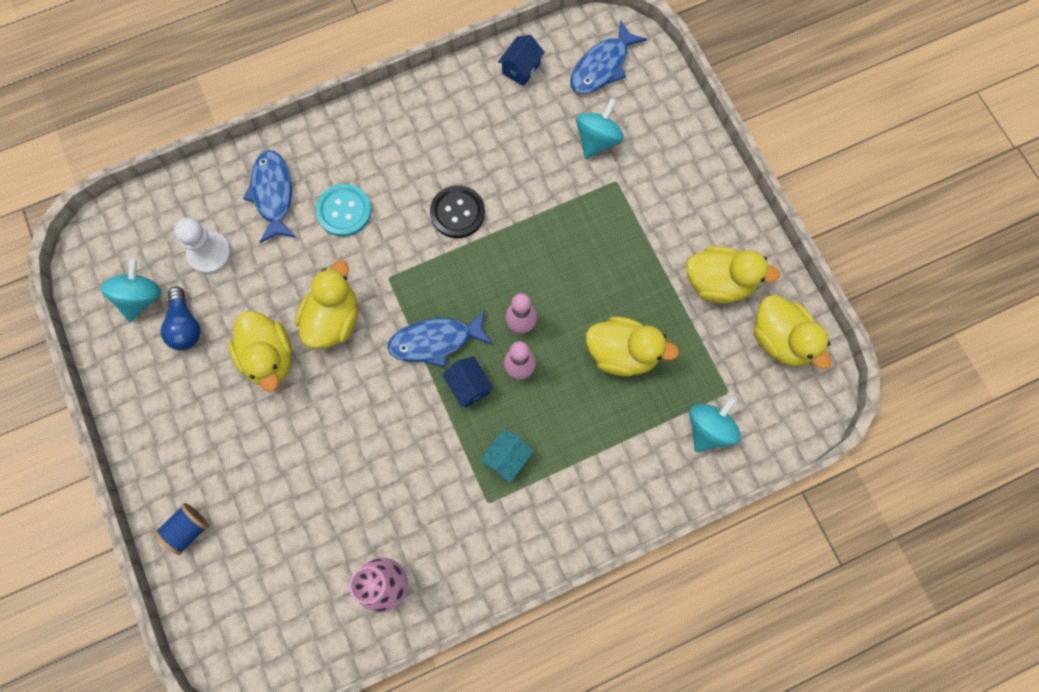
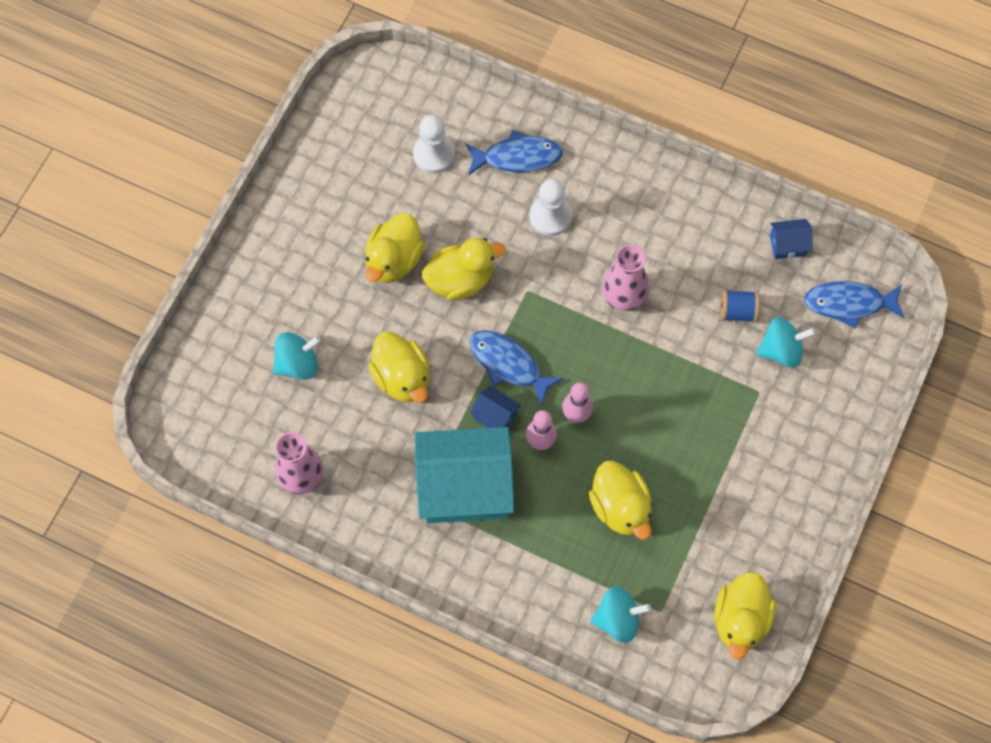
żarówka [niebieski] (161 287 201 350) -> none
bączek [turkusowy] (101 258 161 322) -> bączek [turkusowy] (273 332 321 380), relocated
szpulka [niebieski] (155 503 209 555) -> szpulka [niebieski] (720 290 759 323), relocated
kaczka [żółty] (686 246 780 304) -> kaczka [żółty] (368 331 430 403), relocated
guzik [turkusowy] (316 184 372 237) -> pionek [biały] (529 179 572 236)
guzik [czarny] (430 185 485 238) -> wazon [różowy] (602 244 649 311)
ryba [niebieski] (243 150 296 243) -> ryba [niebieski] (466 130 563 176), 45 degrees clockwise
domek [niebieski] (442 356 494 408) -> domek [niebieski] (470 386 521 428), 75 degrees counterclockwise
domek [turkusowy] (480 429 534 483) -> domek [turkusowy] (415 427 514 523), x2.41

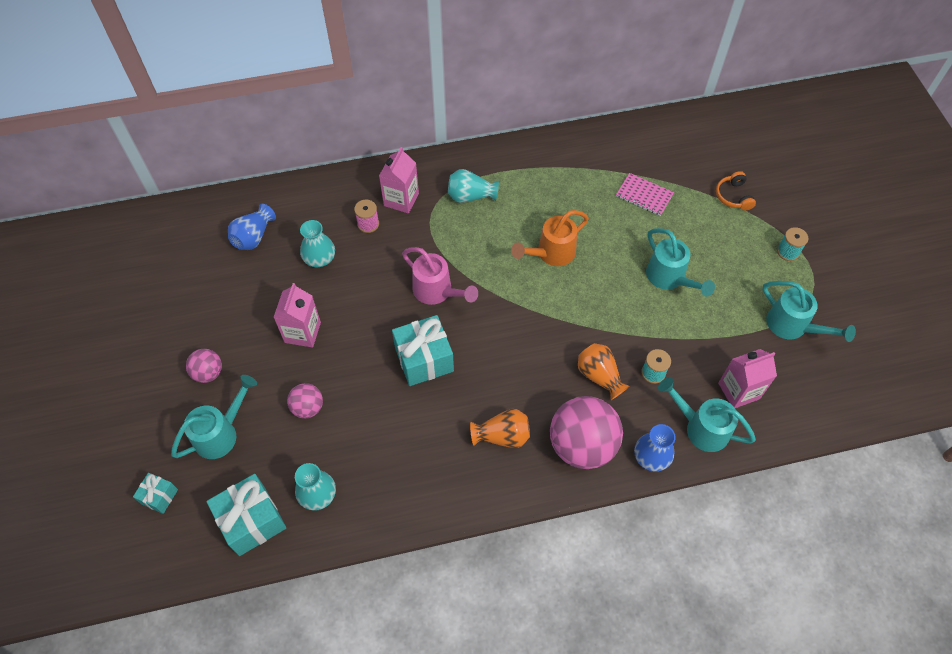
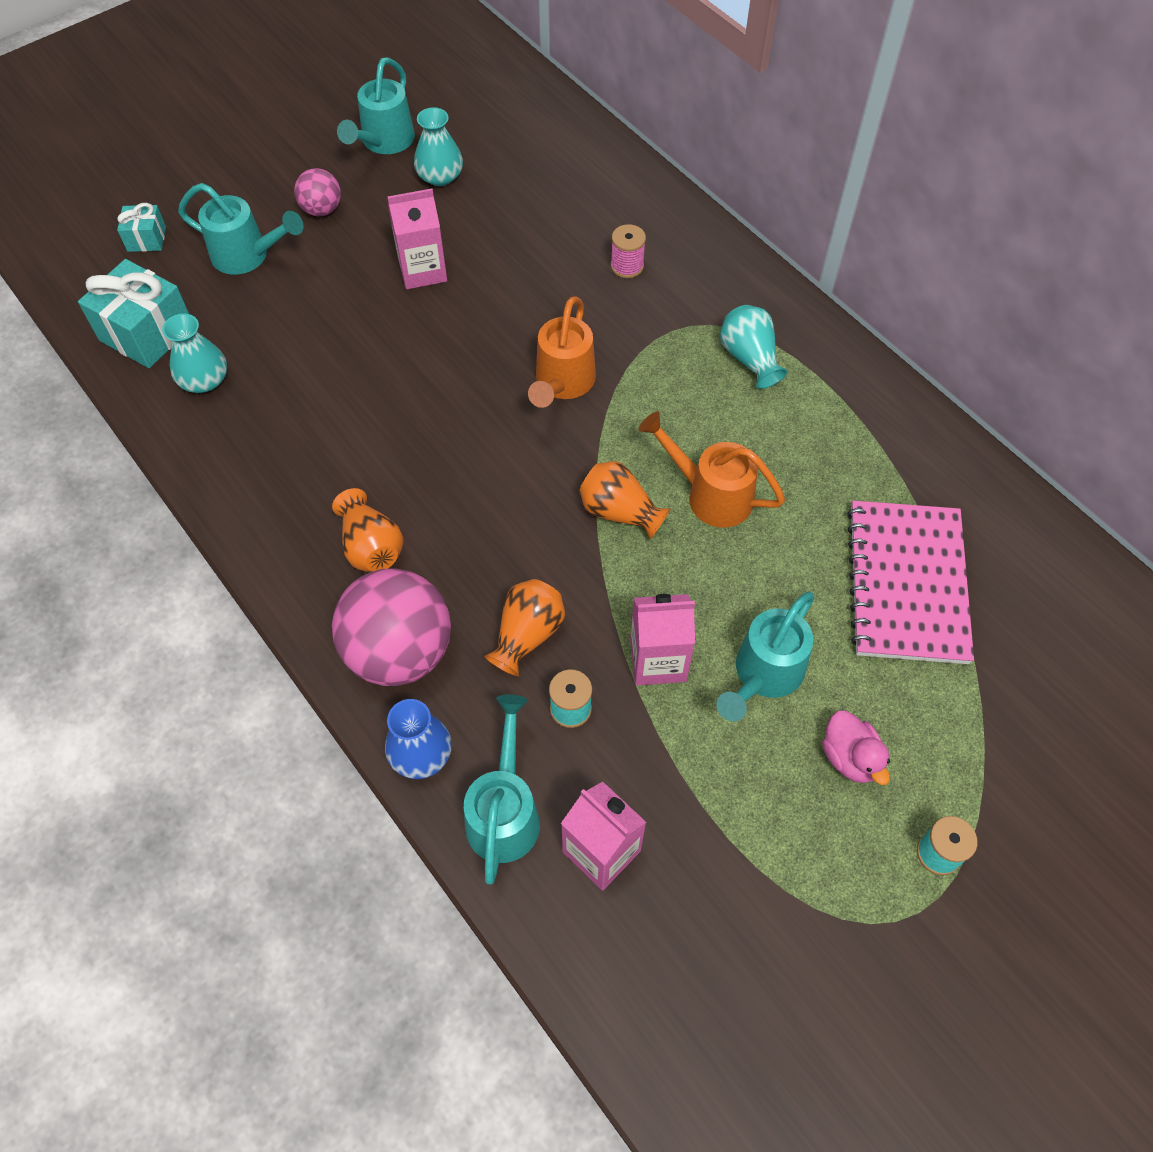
wazon [niebieski] (228 204 276 250) -> none
piłka [różowy] (287 383 323 418) -> none
prezent [turkusowy] (392 315 454 386) -> none
słuchawki [pomarańczowy] (716 171 756 211) -> none
none -> wazon [pomarańczowy] (580 461 670 539)
none -> kaczka [różowy] (822 710 890 785)
wazon [turkusowy] (300 220 335 267) -> wazon [turkusowy] (414 107 463 186), relocated
karton mleka [różowy] (379 147 419 213) -> karton mleka [różowy] (630 594 695 686), relocated
konewka [turkusowy] (763 281 856 342) -> konewka [turkusowy] (337 57 415 154), relocated
konewka [różowy] (402 247 478 305) -> konewka [pomarańczowy] (528 296 596 408)
zeszyt [różowy] (616 173 674 216) -> zeszyt [różowy] (847 501 974 664), x1.90

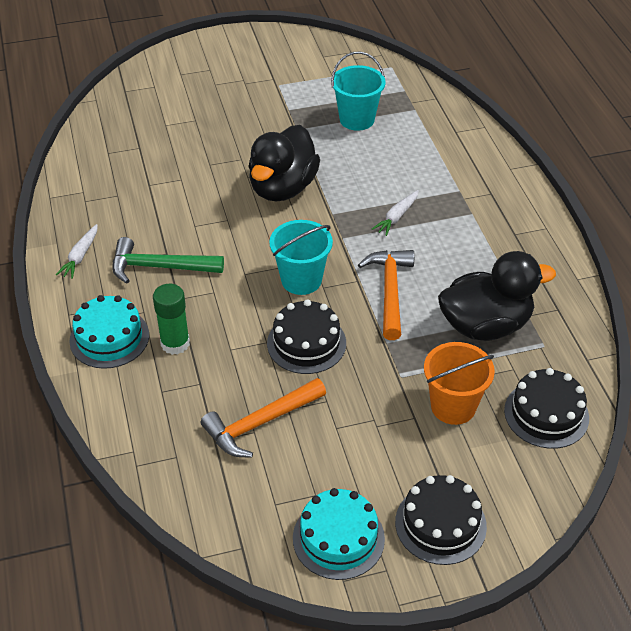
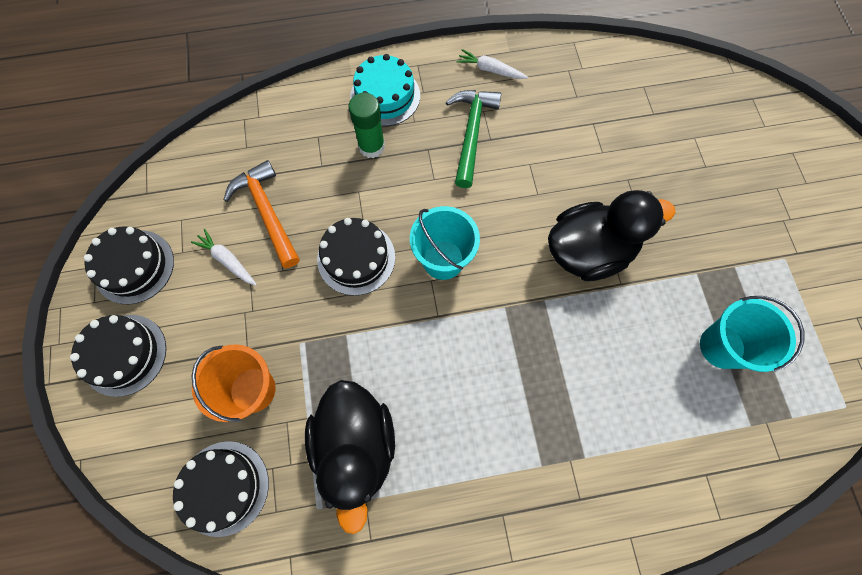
młotek [pomarańczowy] (358 250 414 340) -> none
marchewka [biały] (372 190 419 236) -> marchewka [biały] (191 229 257 286), relocated
tort [turkusowy] (293 488 385 580) -> tort [czarny] (84 226 174 305)
kaczka [czarny] (249 125 320 201) -> kaczka [czarny] (548 190 675 281), 135 degrees clockwise

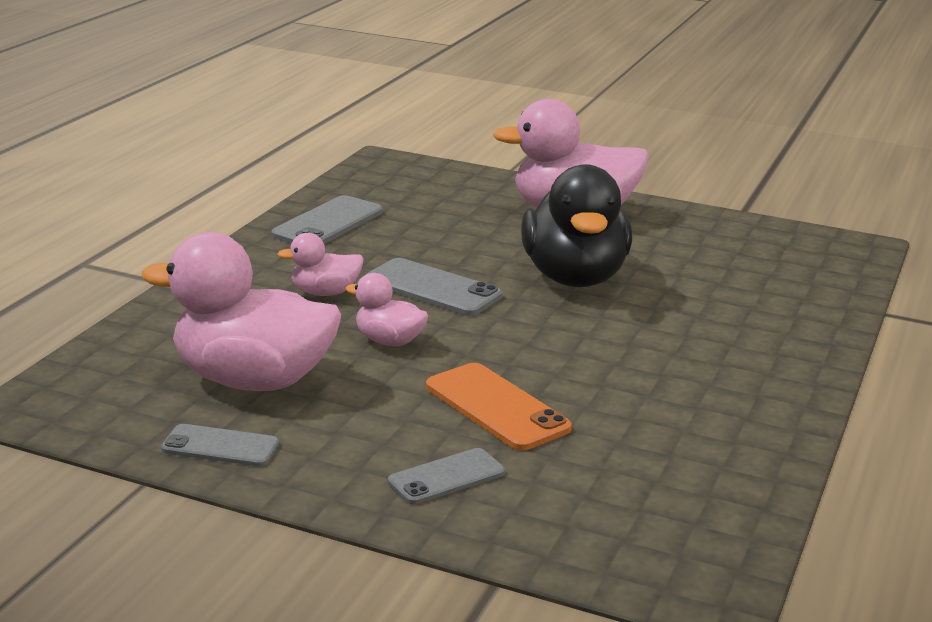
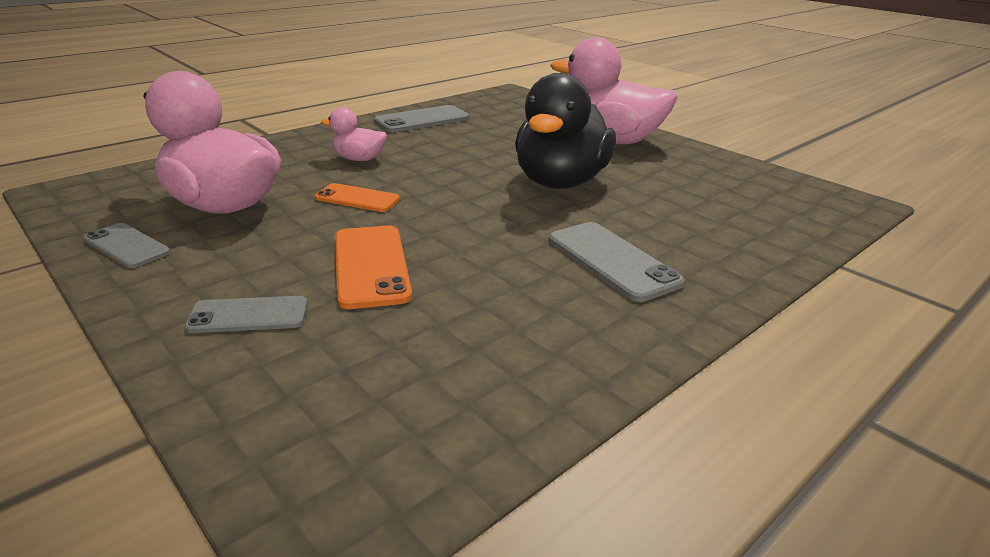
telefon [szary] (367 258 502 316) -> telefon [szary] (549 222 685 302), relocated
kaczka [różowy] (346 273 428 346) -> telefon [pomarańczowy] (315 183 400 212)

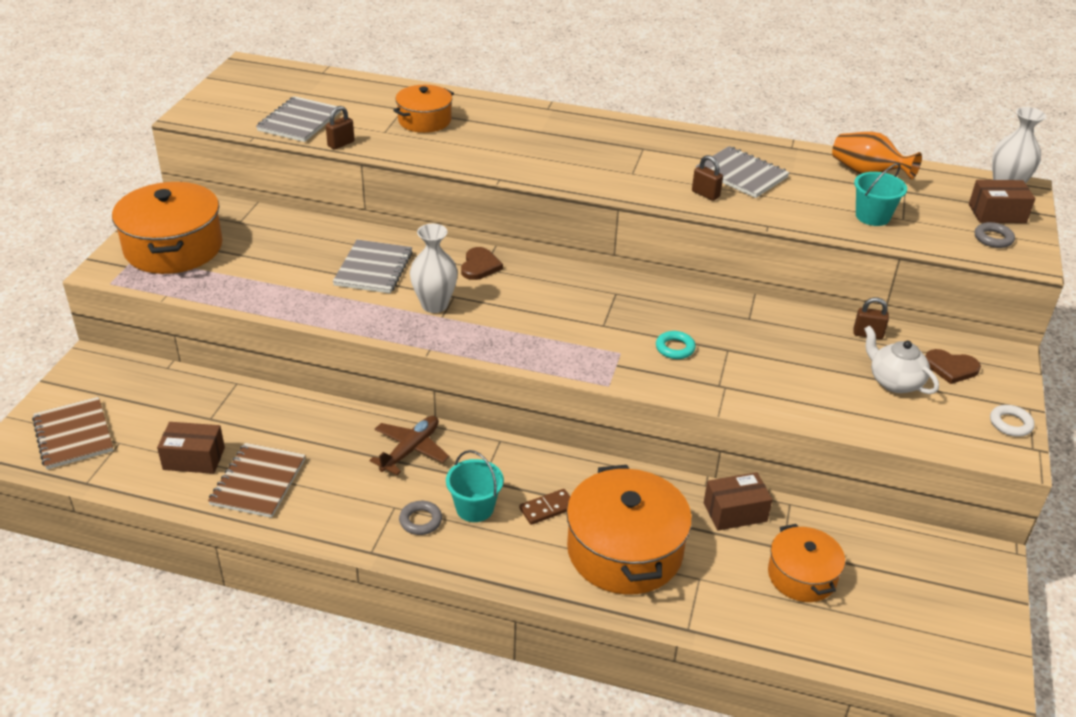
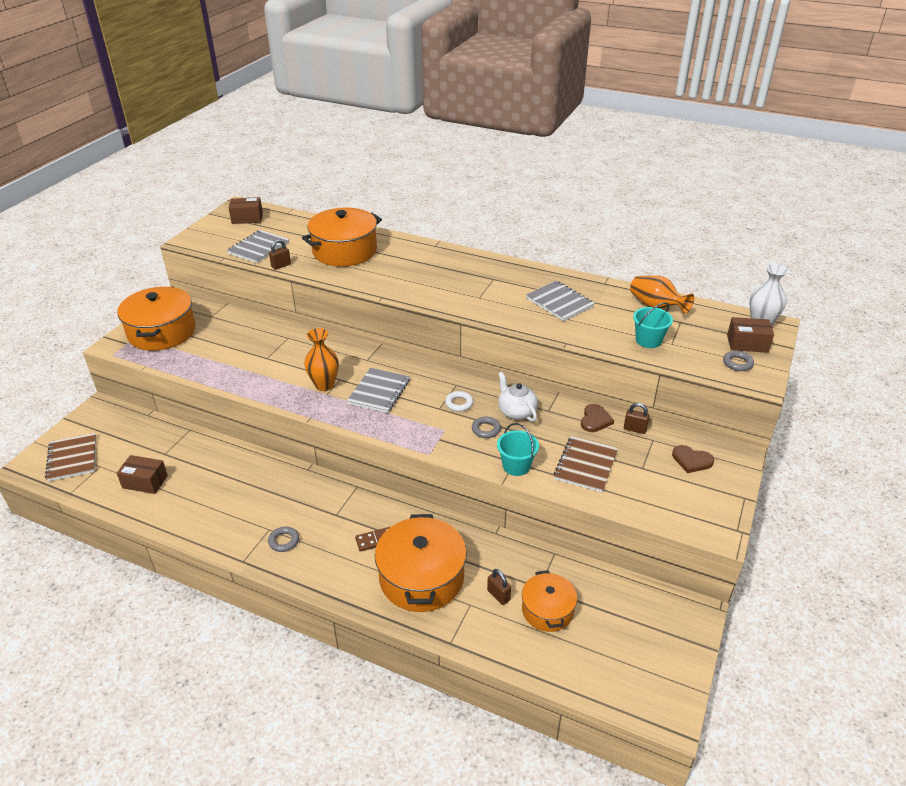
samolot [brązowy] (369 416 449 475) -> none
zeszyt [brązowy] (208 443 306 518) -> zeszyt [brązowy] (554 436 618 492), relocated
zeszyt [szary] (333 239 413 294) -> zeszyt [szary] (347 368 410 413), relocated
wiadro [turkusowy] (446 450 504 522) -> wiadro [turkusowy] (497 423 539 476), relocated
serce [brązowy] (461 247 503 280) -> serce [brązowy] (581 404 614 432), relocated
kłódka [brązowy] (692 155 723 201) -> kłódka [brązowy] (487 569 511 605), relocated
pudełko [brązowy] (704 472 773 531) -> pudełko [brązowy] (229 197 263 224), relocated
imbryk [biały] (864 326 939 394) -> imbryk [biały] (498 372 538 422), relocated
pierścień [biały] (990 405 1035 437) -> pierścień [biały] (445 391 473 412), relocated
wazon [biały] (410 224 458 313) -> wazon [pomarańczowy] (304 328 339 391)
pierścień [turkusowy] (656 331 696 359) -> pierścień [szary] (472 417 501 438)
garnek [pomarańczowy] (393 85 454 133) -> garnek [pomarańczowy] (302 208 382 266), x1.70

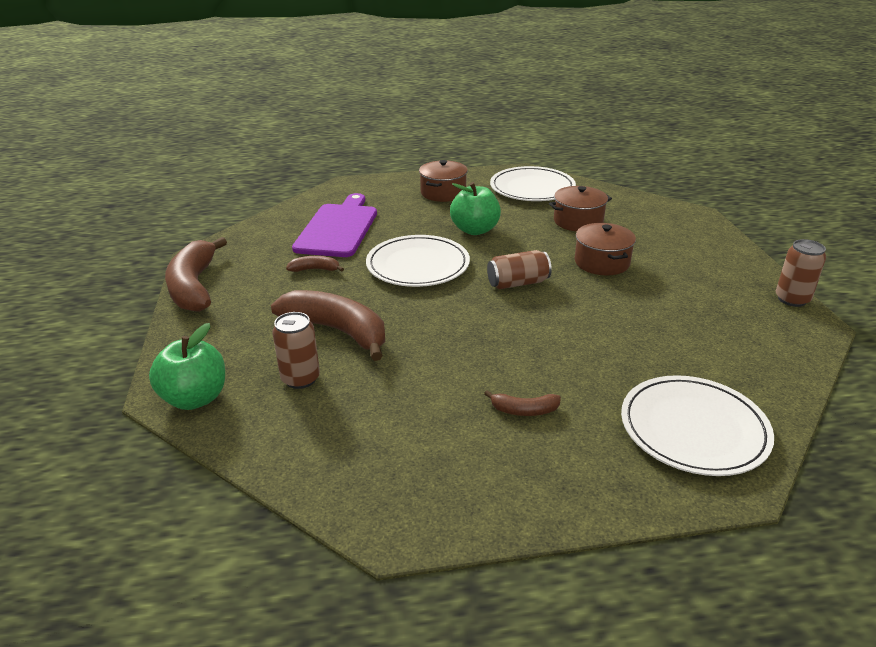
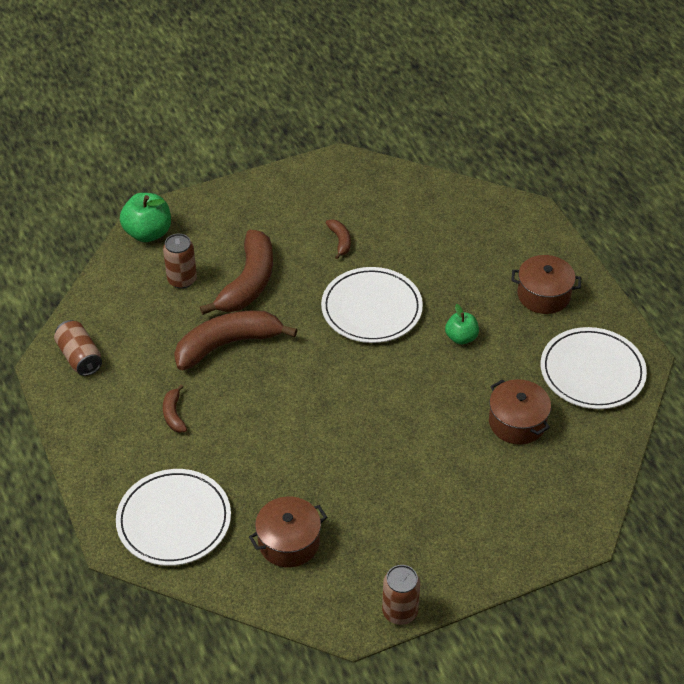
deska do krojenia [fioletowy] (292 193 377 257) -> none
banan [brązowy] (165 237 227 312) -> banan [brązowy] (174 310 297 370), relocated
puszka [brązowy] (487 250 552 289) -> puszka [brązowy] (54 320 102 376), relocated
garnek [brązowy] (575 223 636 275) -> garnek [brązowy] (249 497 327 567), relocated
jabłko [zielony] (450 182 501 235) -> jabłko [zielony] (445 304 479 345), x0.62

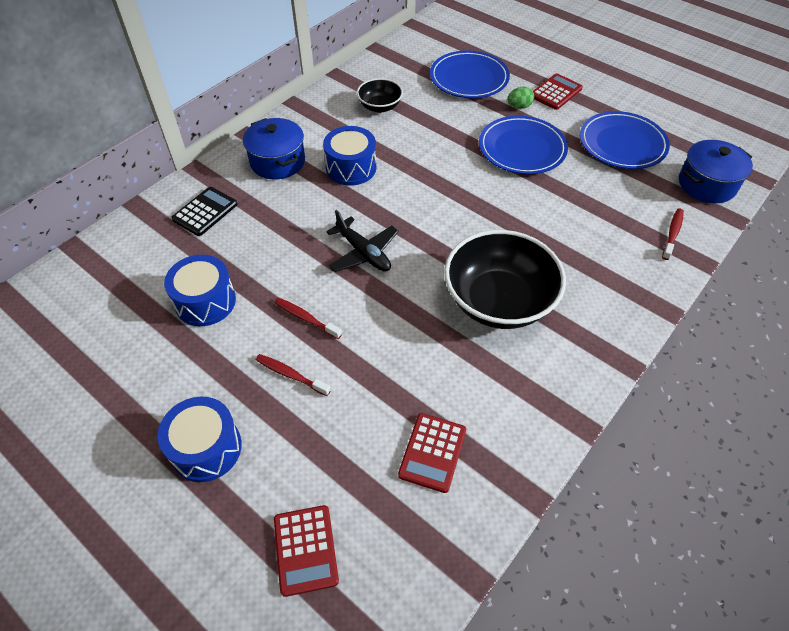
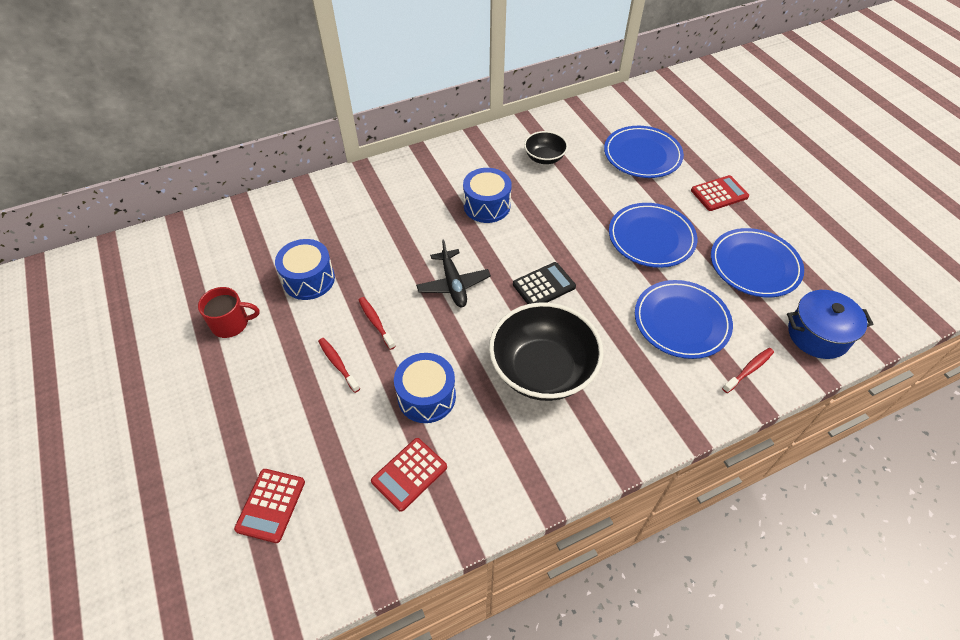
garnek [niebieski] (243 118 305 180) -> none
jajko [zielony] (507 87 534 109) -> none
none -> kubek [czerwony] (198 287 260 338)
none -> talerz [niebieski] (635 280 733 359)
bęben [niebieski] (157 397 242 482) -> bęben [niebieski] (394 353 456 423), relocated
kalkulator [czarny] (171 187 238 236) -> kalkulator [czarny] (513 262 576 304), relocated

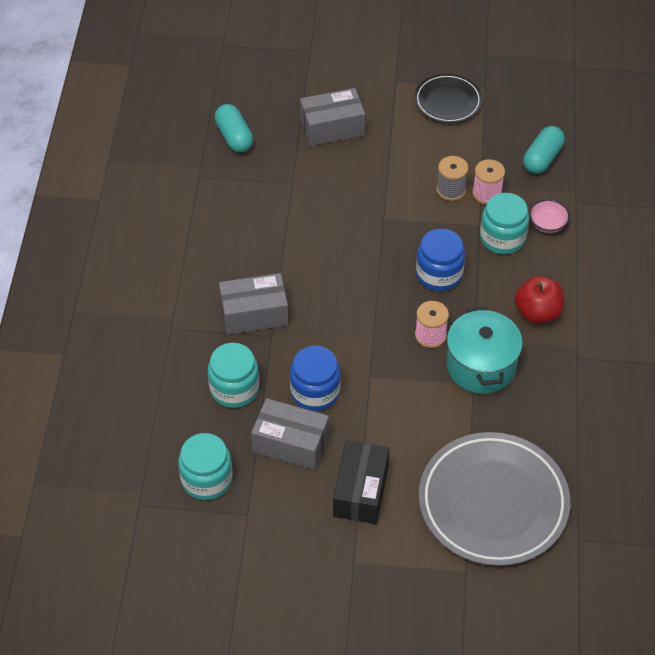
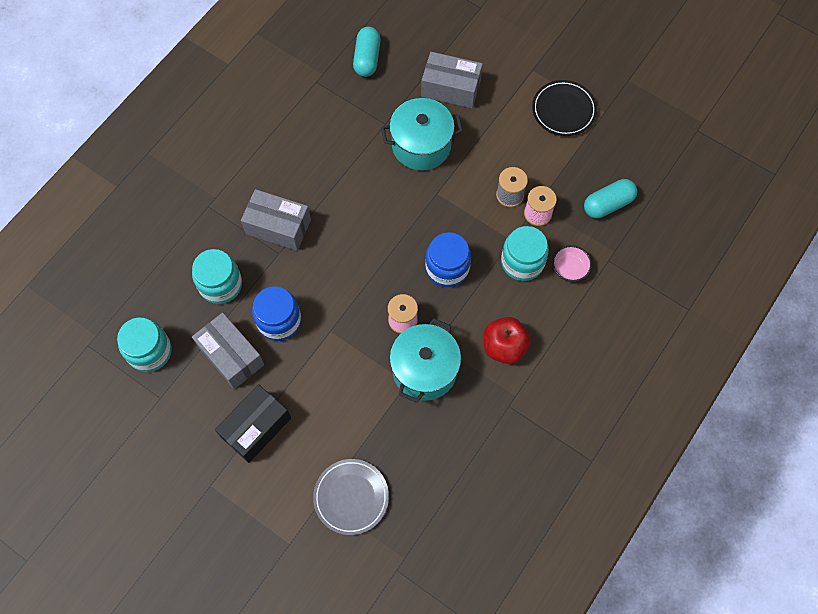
none -> garnek [turkusowy] (381 98 463 171)
talerz [szary] (419 432 570 566) -> talerz [szary] (313 459 389 535), x0.55

